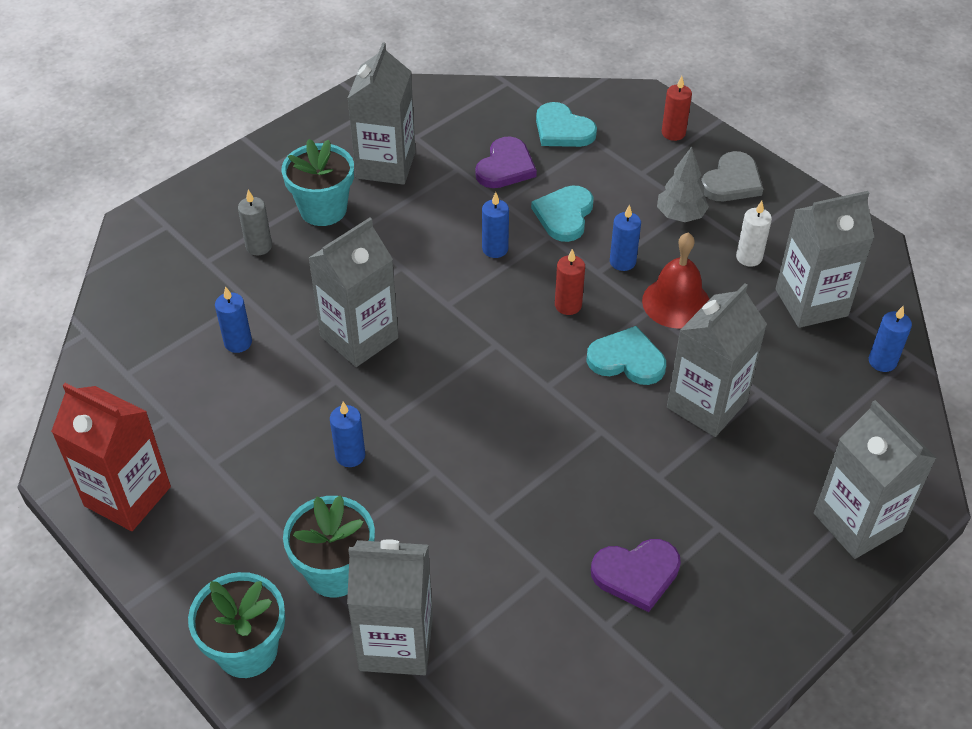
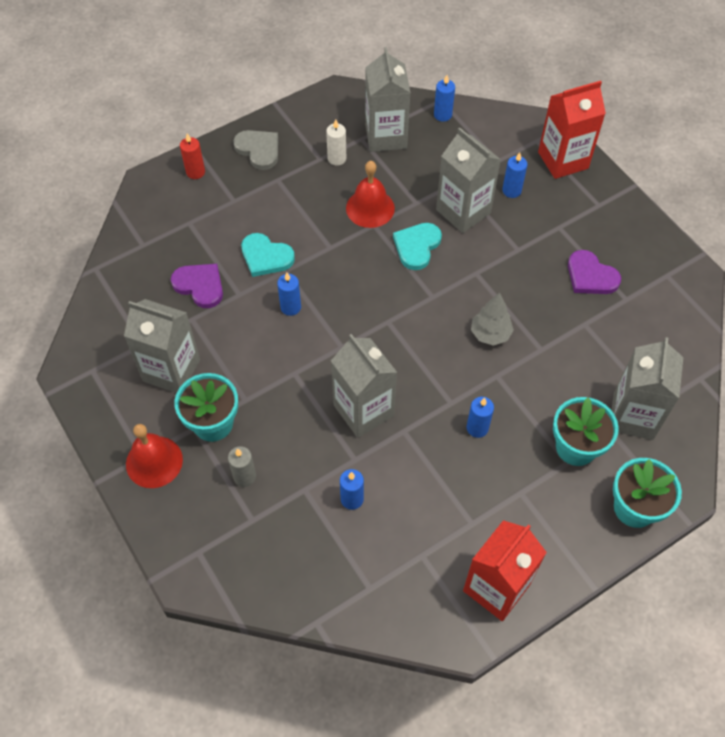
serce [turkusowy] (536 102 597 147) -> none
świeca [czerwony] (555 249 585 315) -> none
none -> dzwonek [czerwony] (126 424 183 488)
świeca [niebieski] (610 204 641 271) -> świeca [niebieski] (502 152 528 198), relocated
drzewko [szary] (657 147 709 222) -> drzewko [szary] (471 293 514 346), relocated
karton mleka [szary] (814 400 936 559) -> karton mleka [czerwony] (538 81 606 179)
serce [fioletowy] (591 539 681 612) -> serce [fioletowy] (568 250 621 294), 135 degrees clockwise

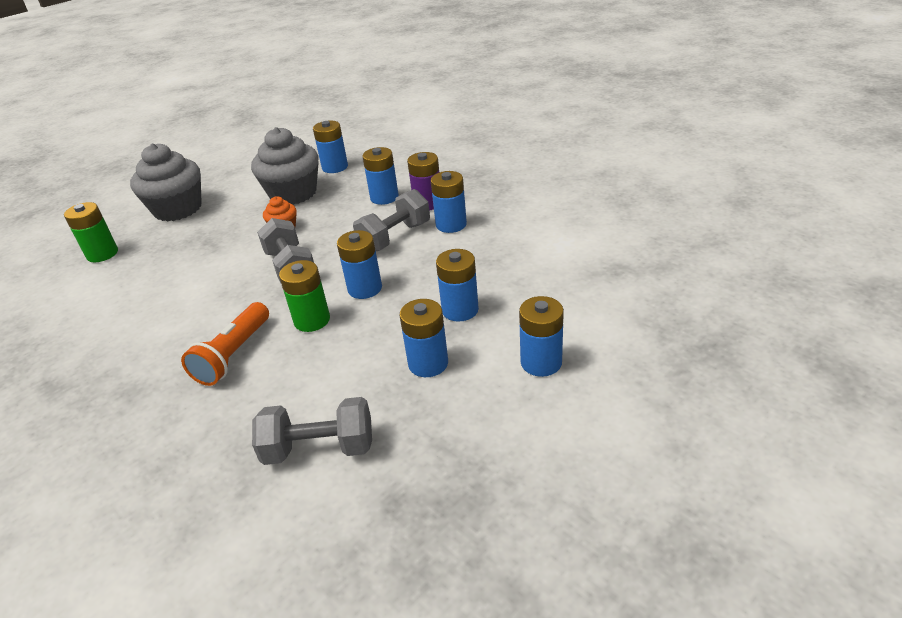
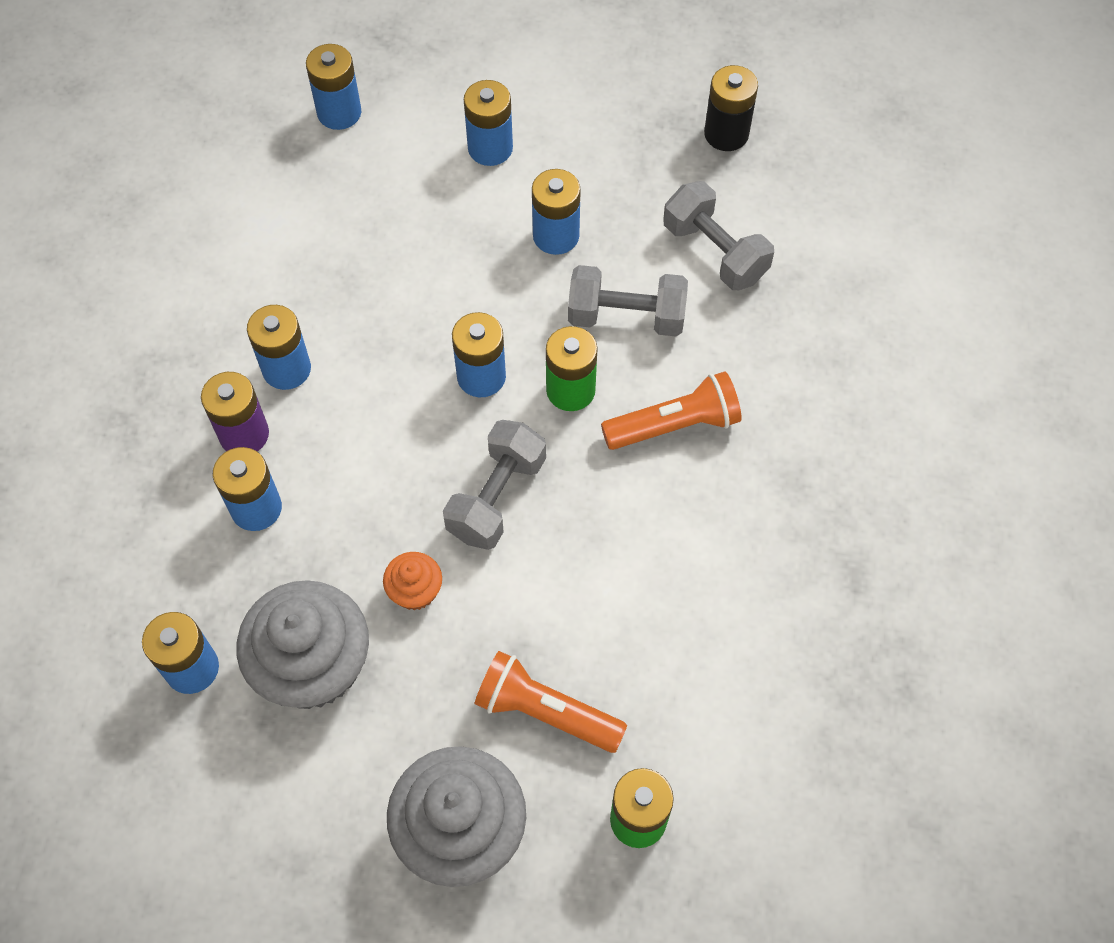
none -> latarka [pomarańczowy] (475 651 627 753)
none -> bateria [czarny] (704 65 758 151)
hantel [szary] (353 189 430 251) -> hantel [szary] (568 265 688 337), relocated
bateria [niebieski] (436 249 479 322) -> bateria [niebieski] (306 44 361 130), relocated

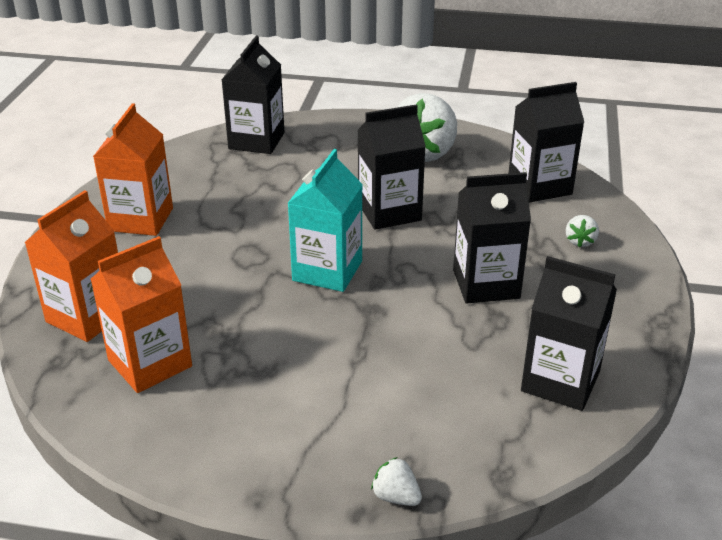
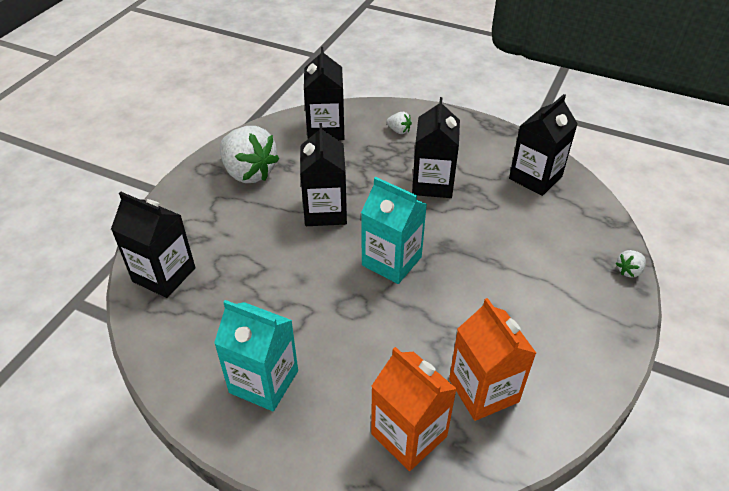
karton mleka [pomarańczowy] (93 103 173 236) -> karton mleka [turkusowy] (214 300 298 411)

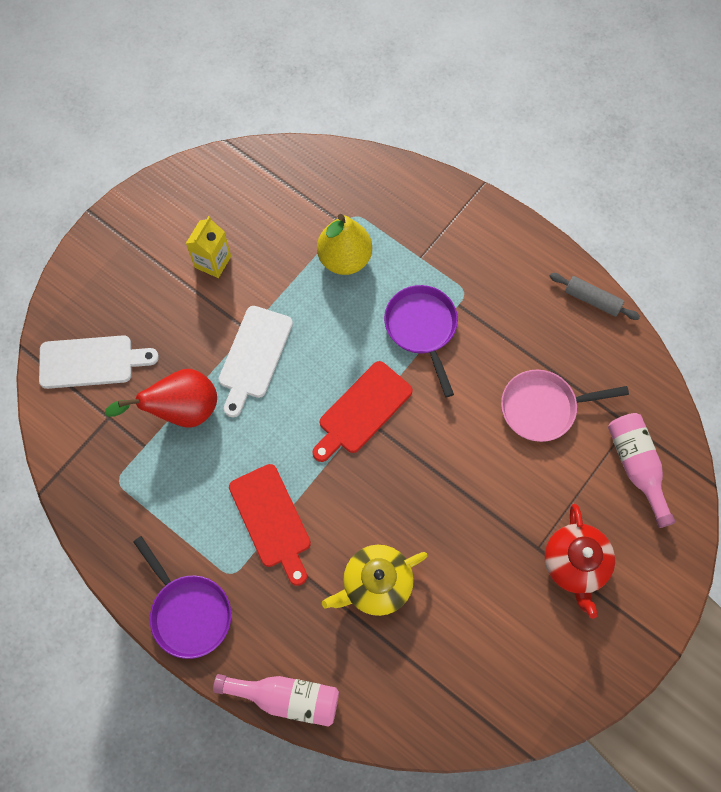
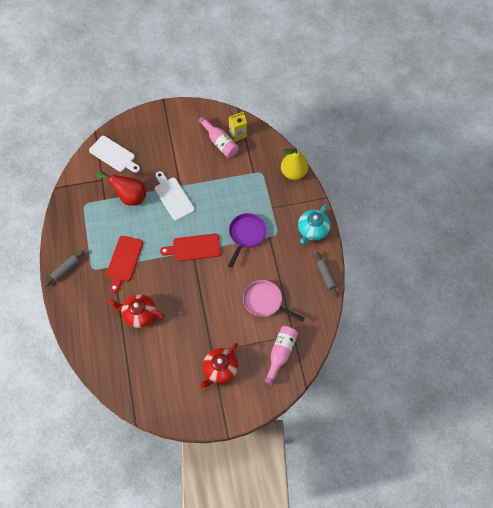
none -> imbryk [turkusowy] (298 204 330 244)
karton mleka [żółty] (186 216 231 278) -> karton mleka [żółty] (229 112 247 142), relocated
butelka [różowy] (213 674 339 727) -> butelka [różowy] (199 116 239 158), relocated
gruszka [żółty] (317 214 372 275) -> gruszka [żółty] (281 147 308 180), relocated
patelnia [fioletowy] (133 536 231 659) -> wałek do ciasta [szary] (44 250 85 286)
imbryk [żółty] (322 545 428 616) -> imbryk [czerwony] (108 294 165 328)
deska do krojenia [biały] (219 306 293 418) -> deska do krojenia [biały] (155 171 195 221), 90 degrees clockwise

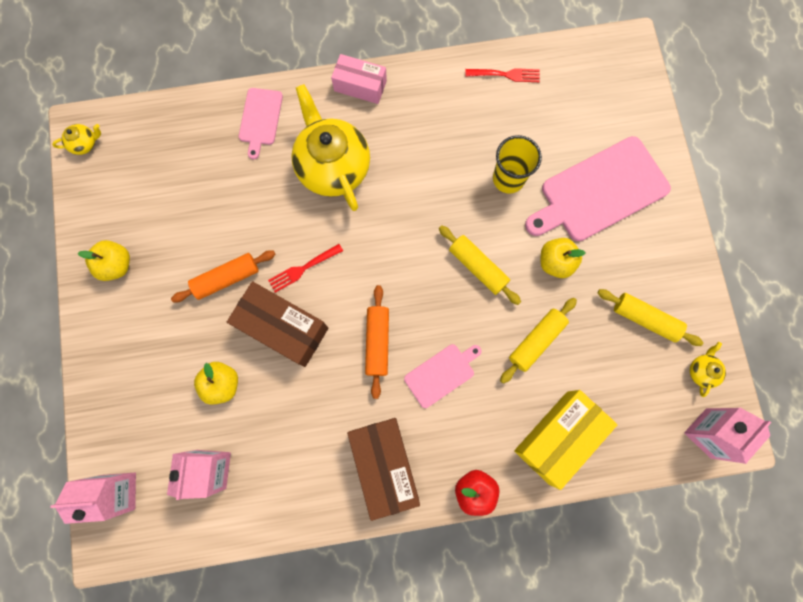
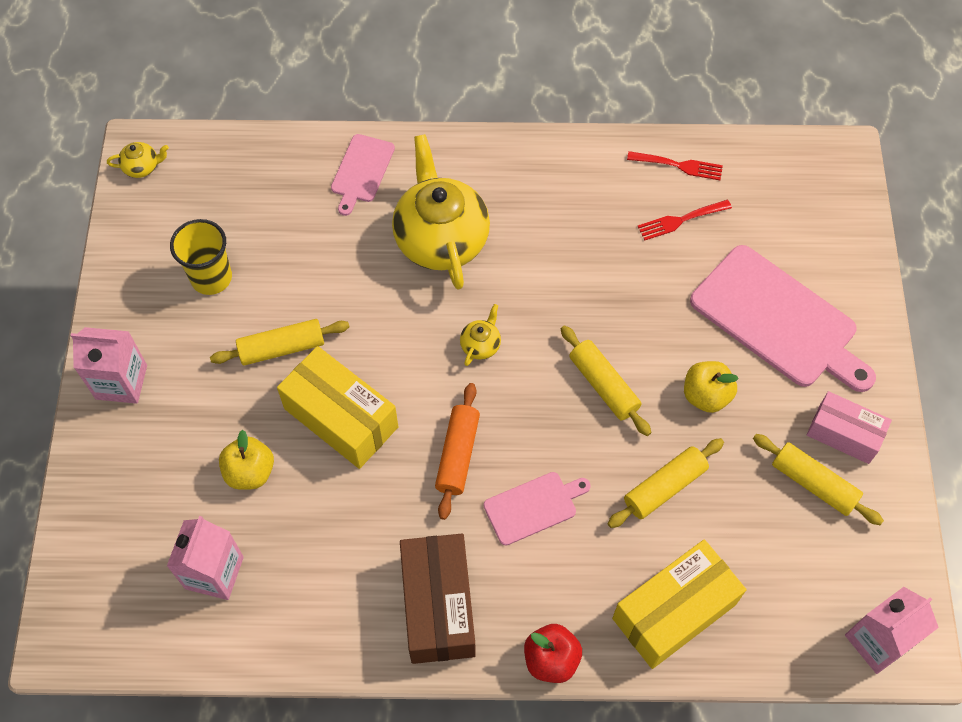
jabłko [żółty] (78 240 130 281) -> none
karton mleka [różowy] (50 473 136 524) -> karton mleka [różowy] (70 327 147 404), relocated
widelec [czerwony] (268 244 343 293) -> widelec [czerwony] (637 200 732 241), relocated
pudełko [różowy] (331 54 387 104) -> pudełko [różowy] (807 391 892 464), relocated
szklanka [żółty] (493 135 542 193) -> szklanka [żółty] (170 219 232 295), relocated
imbryk [żółty] (690 342 726 397) -> imbryk [żółty] (460 304 501 366), relocated
wałek do ciasta [pomarańczowy] (171 250 276 302) -> wałek do ciasta [żółty] (210 319 350 366)
pudełko [brązowy] (227 281 328 367) -> pudełko [żółty] (277 346 398 469)
deska do krojenia [różowy] (525 136 671 241) -> deska do krojenia [różowy] (690 245 876 392), 120 degrees counterclockwise

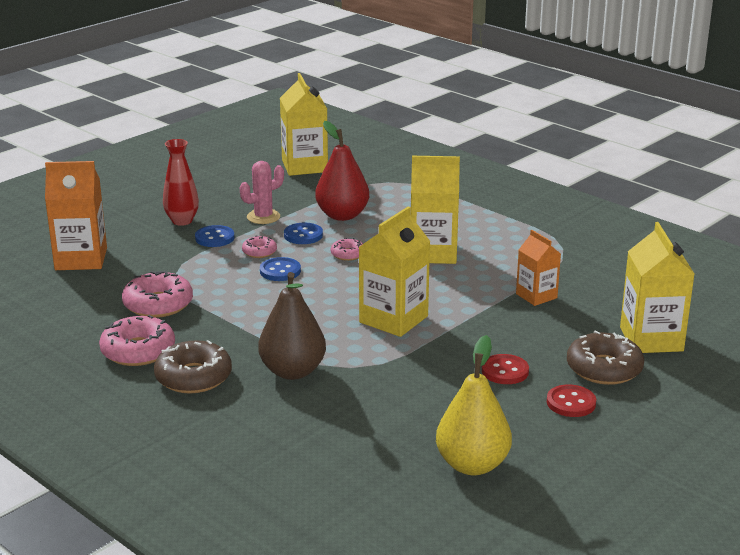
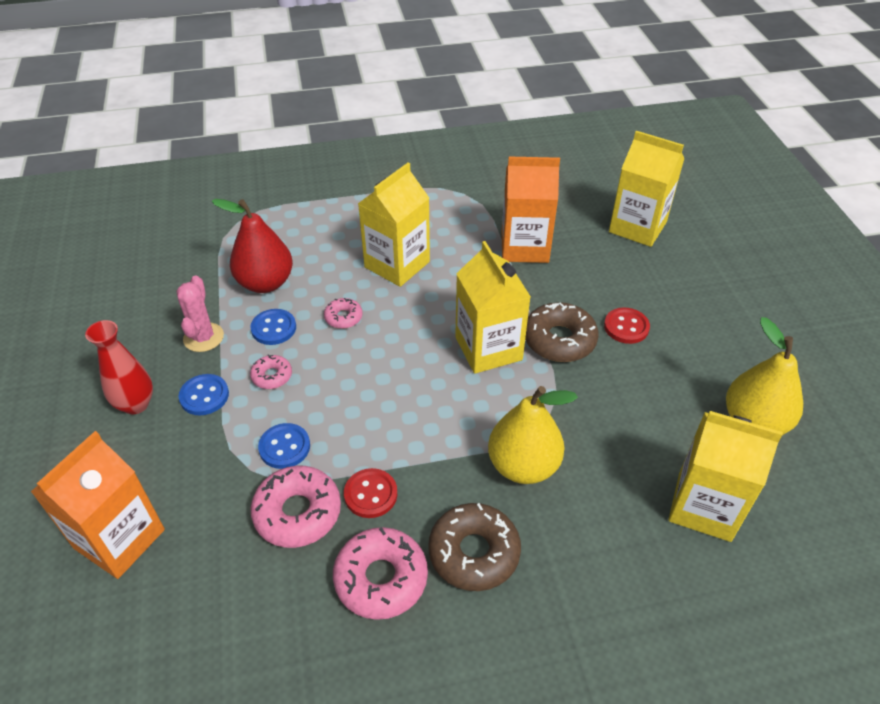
guzik [niebieski] (260 257 301 281) -> guzik [niebieski] (258 423 310 469), relocated
karton mleka [żółty] (280 73 328 176) -> karton mleka [żółty] (668 411 783 542), relocated
guzik [czerwony] (547 384 596 417) -> guzik [czerwony] (344 468 397 518), relocated
donut [brązowy] (567 331 644 385) -> donut [brązowy] (525 302 599 362), relocated
gruszka [brązowy] (258 272 326 380) -> gruszka [żółty] (488 386 578 484)
karton mleka [pomarańczowy] (516 230 561 306) -> karton mleka [pomarańczowy] (502 157 560 263), x1.64

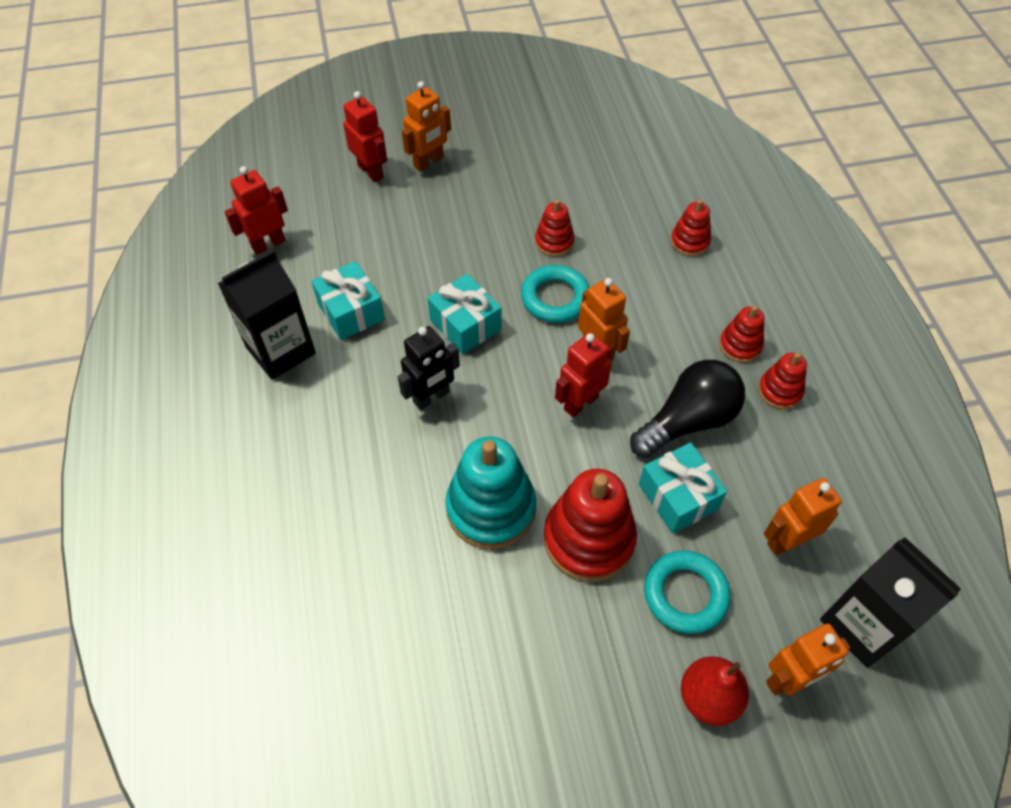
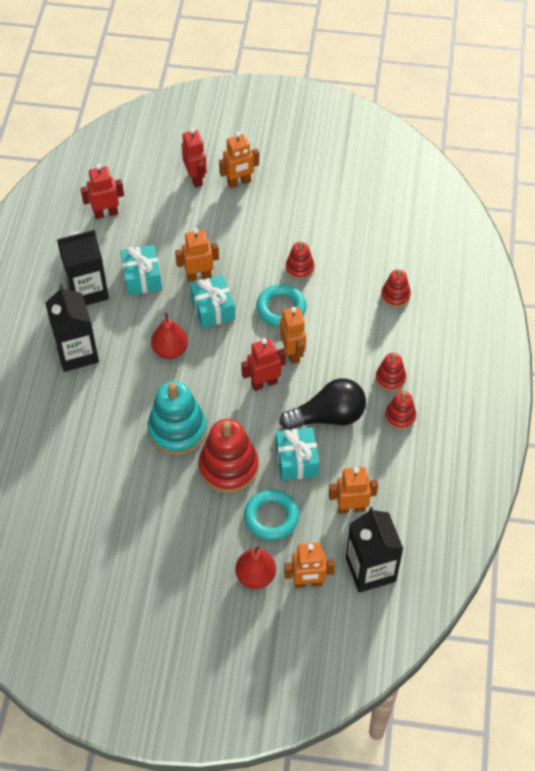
none -> karton mleka [czarny] (45 284 99 372)
none -> robot [pomarańczowy] (175 228 219 282)
robot [czarny] (398 326 460 410) -> gruszka [czerwony] (151 312 188 359)

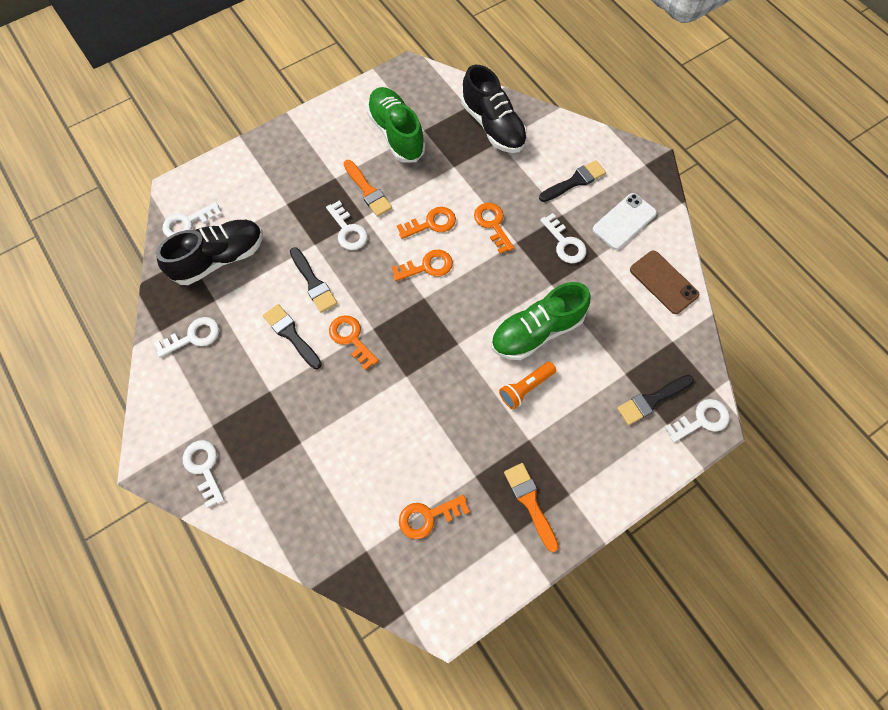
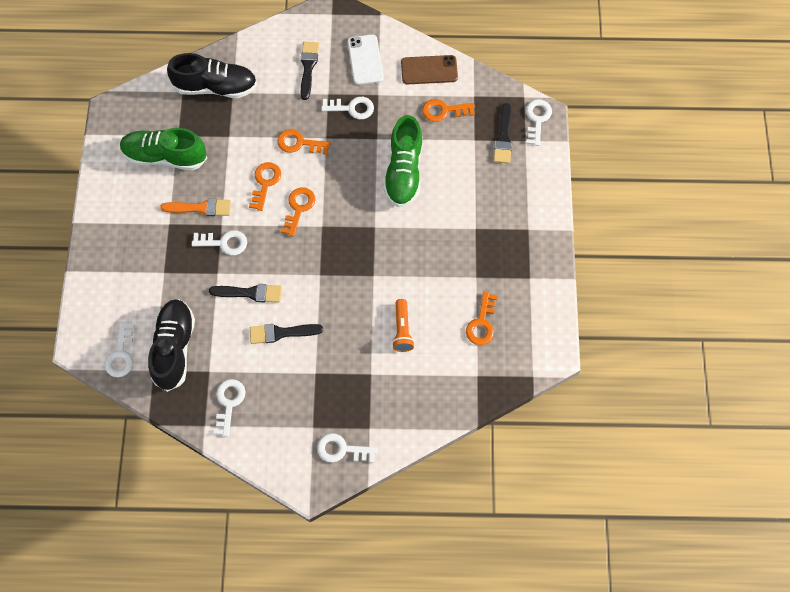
pędzel [pomarańczowy] (504 463 559 552) -> none
klucz [pomarańczowy] (329 315 379 370) -> klucz [pomarańczowy] (422 99 475 122), relocated
latarka [pomarańczowy] (499 362 556 409) -> latarka [pomarańczowy] (392 299 414 352), relocated

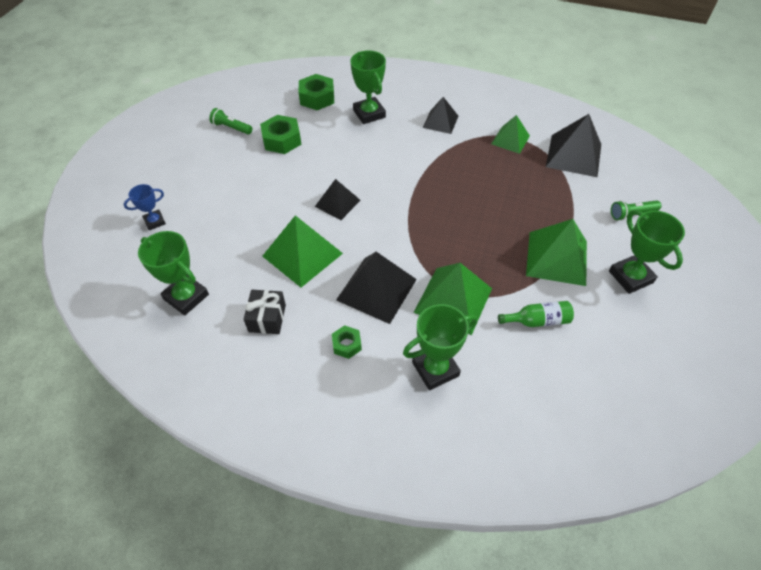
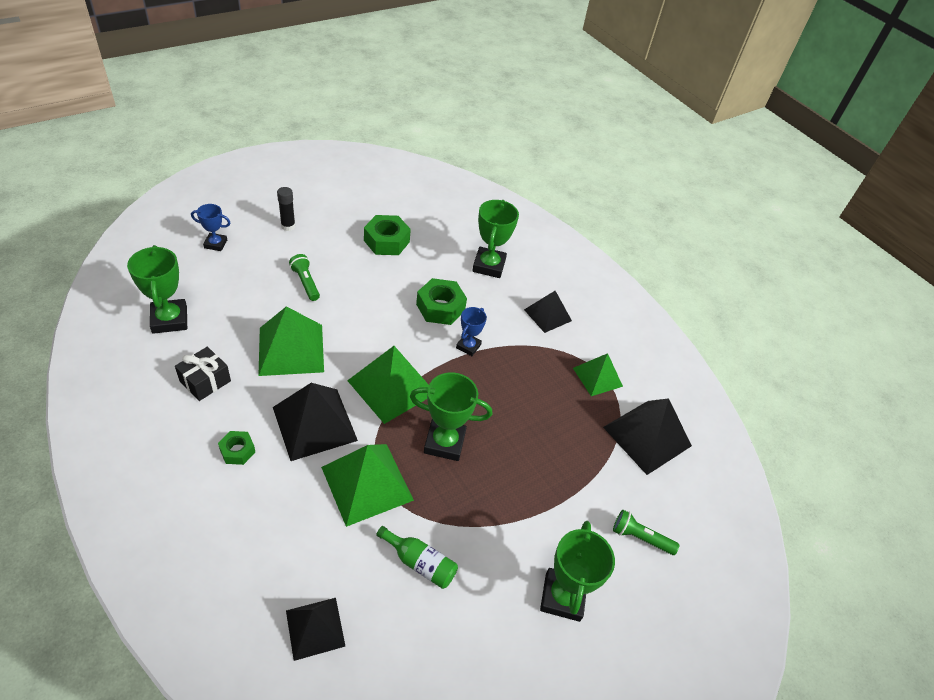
none -> klej w sztyfcie [czarny] (277 187 295 231)
none -> puchar [niebieski] (456 307 487 356)
latarka [zielony] (209 108 252 134) -> latarka [zielony] (289 254 320 301), relocated
nakrętka [zielony] (298 74 334 110) -> nakrętka [zielony] (416 278 467 325), relocated
piramida [czarny] (315 179 361 220) -> piramida [czarny] (286 598 345 661), relocated
puchar [zielony] (403 304 477 390) -> puchar [zielony] (410 372 492 461), relocated
piramida [zielony] (526 219 587 286) -> piramida [zielony] (347 346 429 424), relocated

